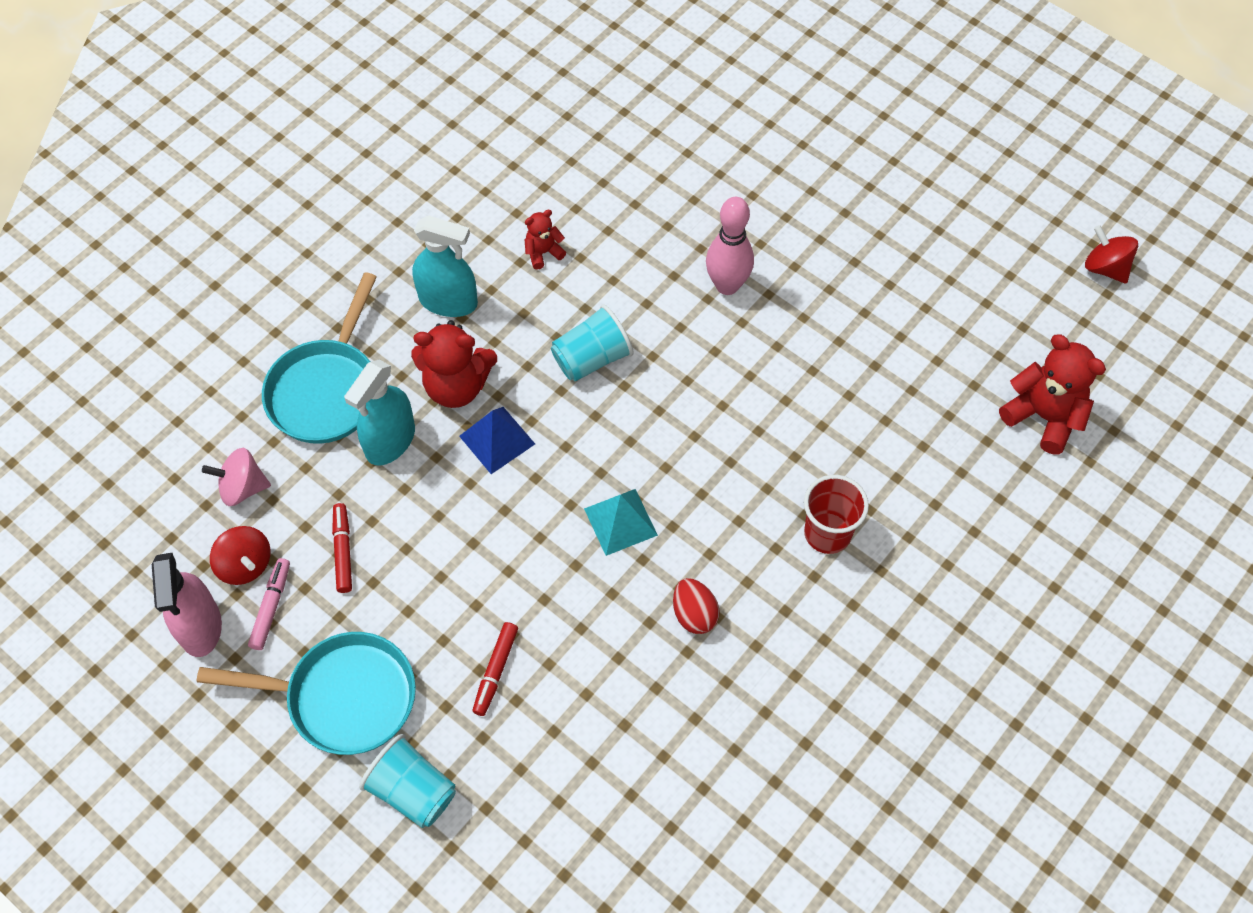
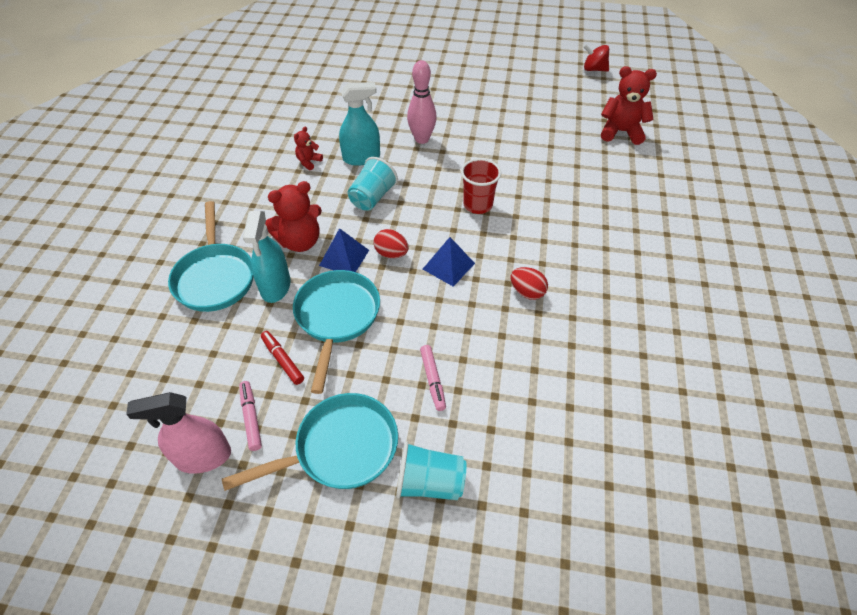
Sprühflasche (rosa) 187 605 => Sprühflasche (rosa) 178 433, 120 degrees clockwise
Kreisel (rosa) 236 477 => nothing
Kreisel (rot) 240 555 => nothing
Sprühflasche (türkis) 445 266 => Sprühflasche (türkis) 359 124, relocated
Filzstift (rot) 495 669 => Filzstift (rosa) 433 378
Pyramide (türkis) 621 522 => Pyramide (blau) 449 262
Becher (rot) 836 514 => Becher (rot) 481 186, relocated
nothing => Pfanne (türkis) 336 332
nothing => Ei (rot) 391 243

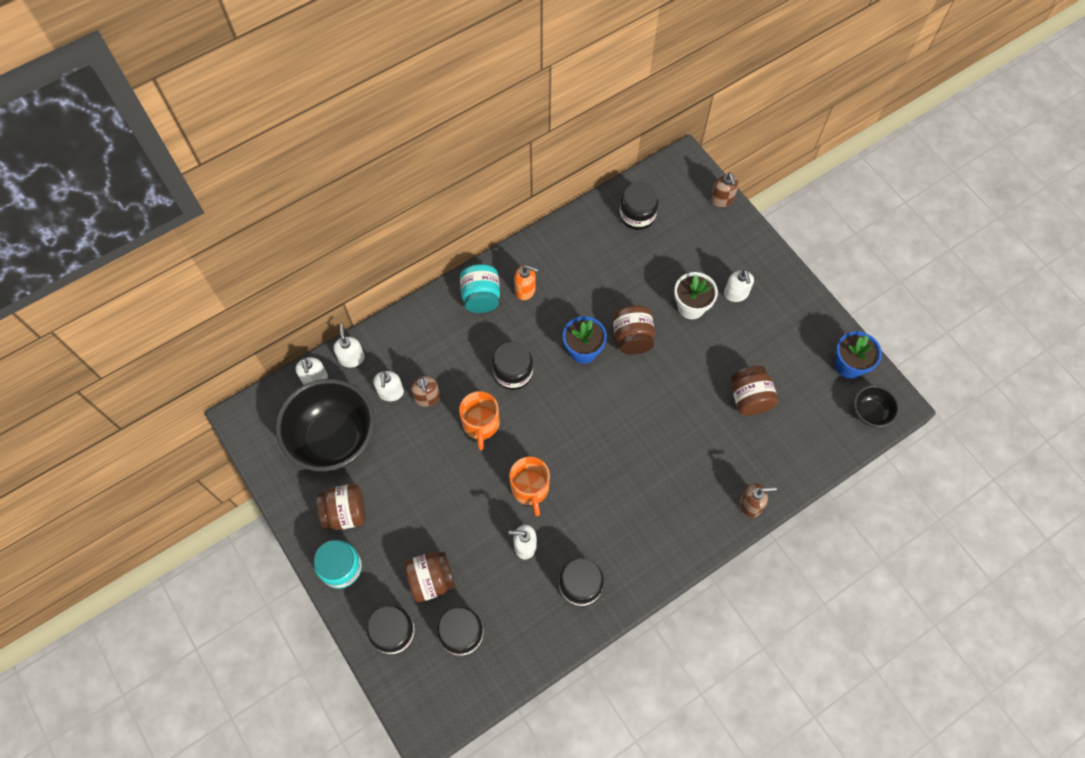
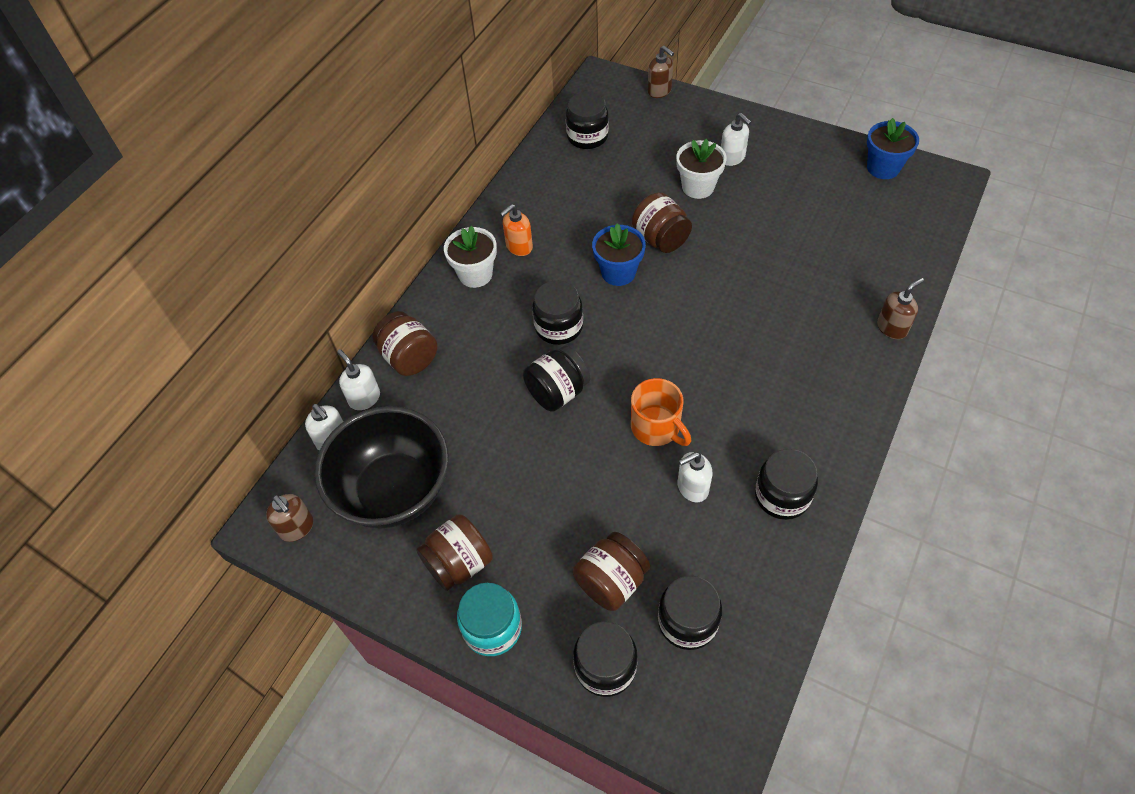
Seifenspender (weiß) 388 386 => nothing
Seifenspender (braun) 425 391 => Seifenspender (braun) 289 518, relocated
Tasse (orange) 479 420 => Einmachglas (schwarz) 556 378
Einmachglas (türkis) 480 288 => Blumentopf (weiß) 470 256
Seifenspender (orange) 526 282 => Seifenspender (orange) 516 230, 150 degrees clockwise
Einmachglas (braun) 754 391 => Einmachglas (braun) 405 343, relocated
Schüssel (schwarz) 876 406 => nothing

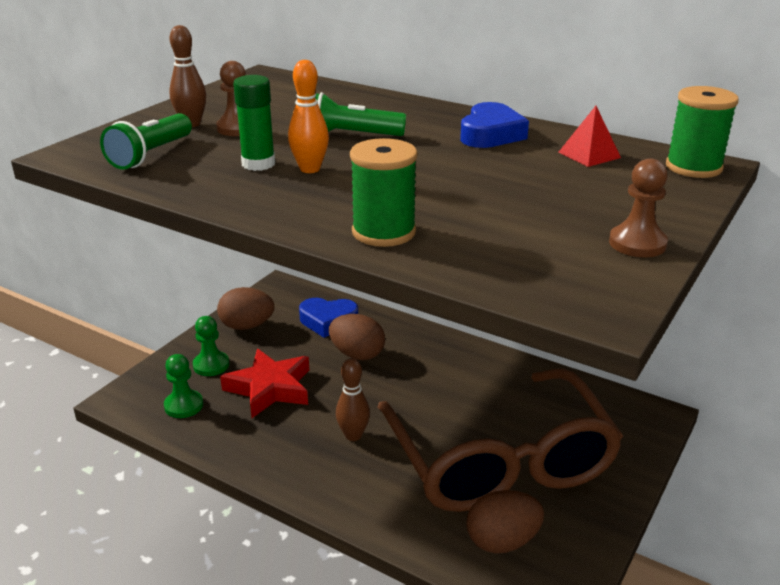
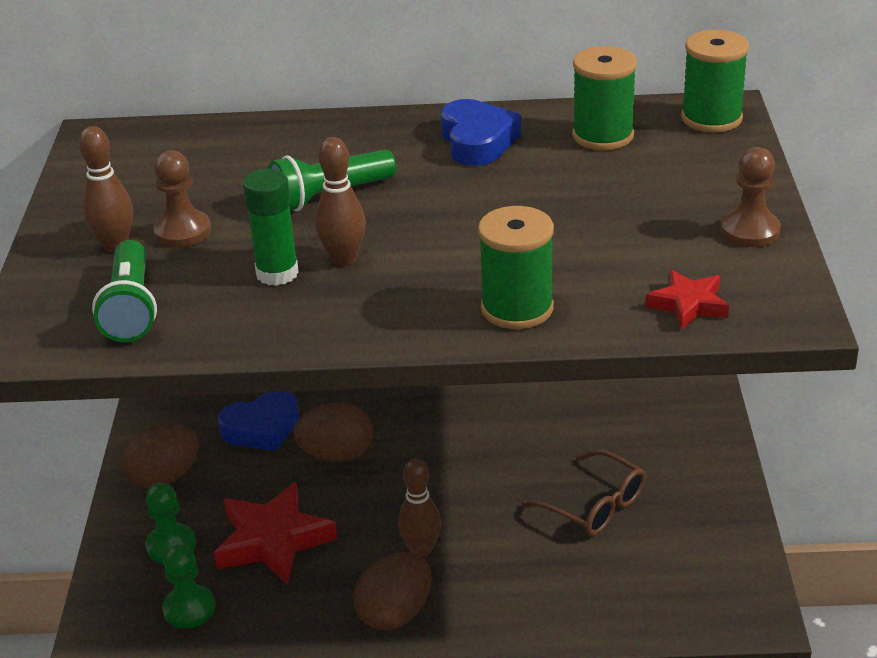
Bowlingkegel (orange) 308 116 => Bowlingkegel (braun) 340 201
Brille (braun) 500 440 => Brille (braun) 584 492, x0.42
Ei (braun) 505 522 => Ei (braun) 392 591, relocated
Pyramide (rot) 590 136 => Garnrolle (grün) 604 98
nothing => Stern (rot) 687 300

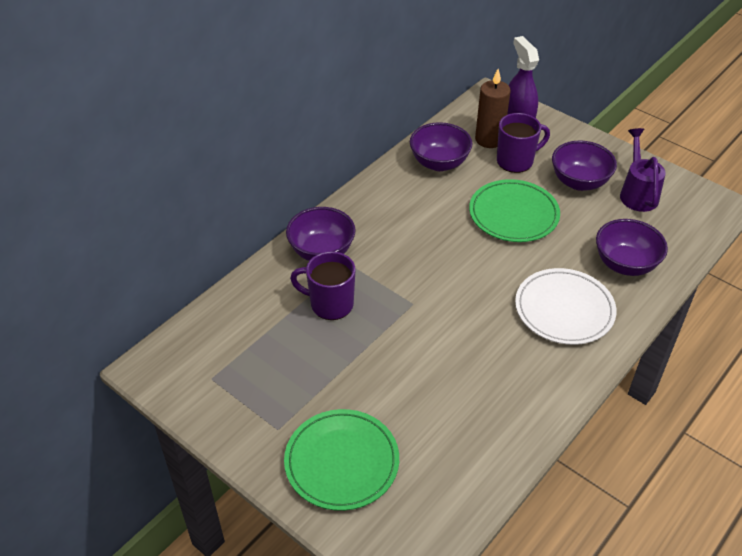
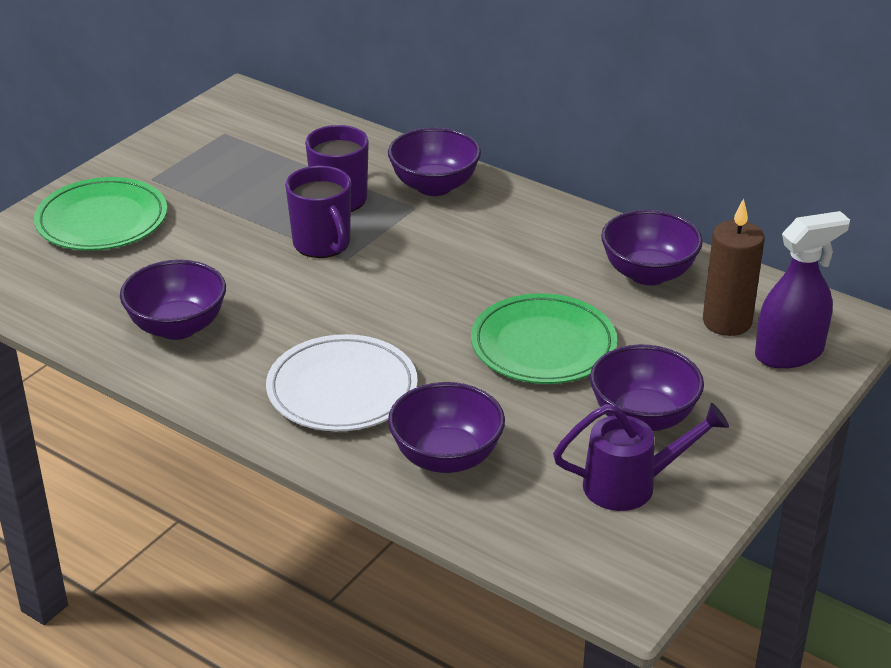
Tasse (lila) 523 143 => Tasse (lila) 318 212, relocated
nothing => Schüssel (lila) 173 300

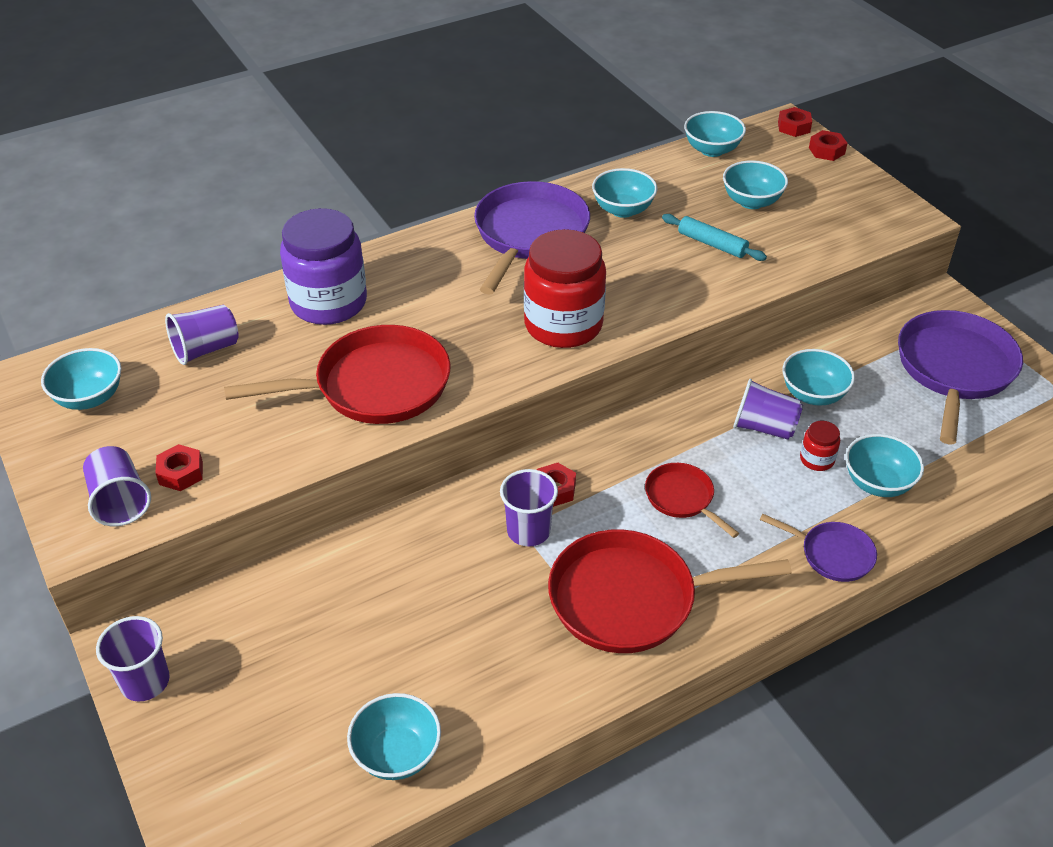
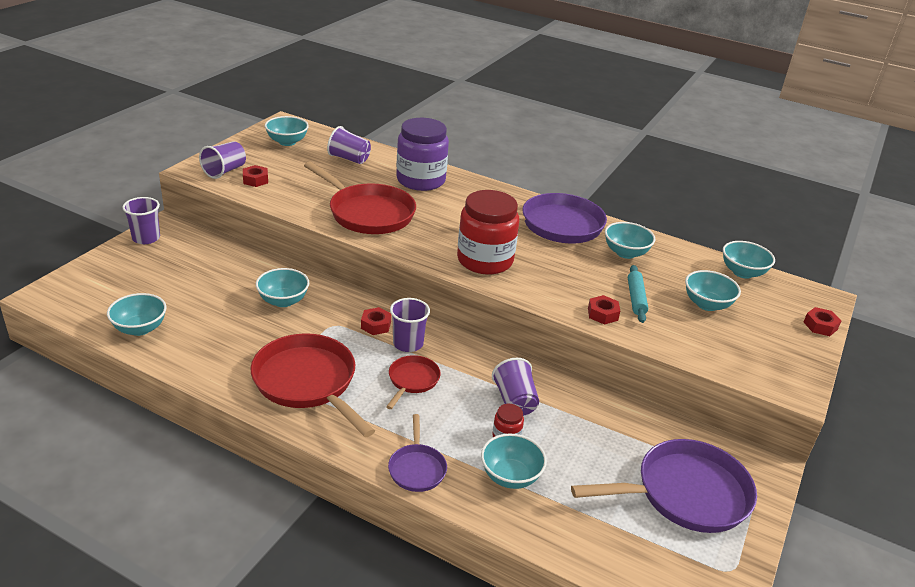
Becher (lila) 529 507 => Becher (lila) 410 325, relocated
Sechskantmutter (rot) 795 122 => Sechskantmutter (rot) 604 310, relocated
Schüssel (türkis) 818 377 => Schüssel (türkis) 282 287, relocated

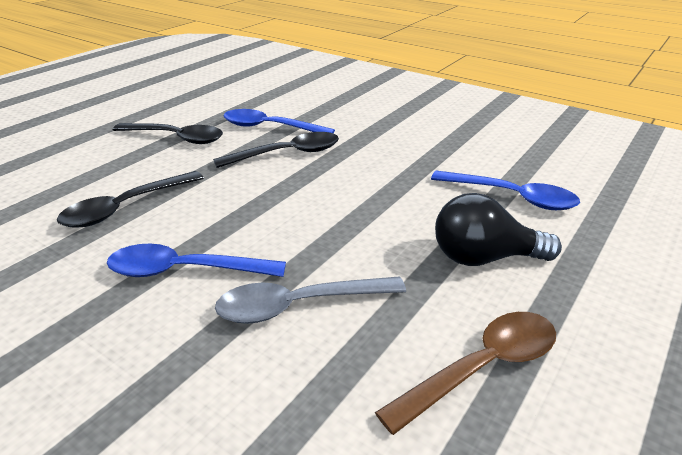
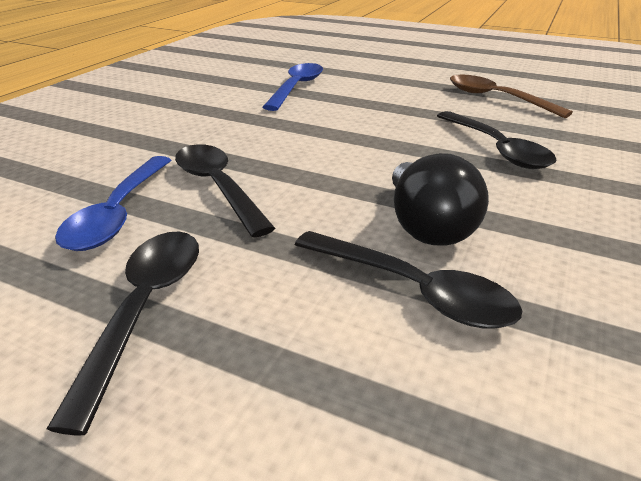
Löffel (blau) 196 260 => nothing
Löffel (grau) 310 300 => Löffel (schwarz) 496 140
Glühbirne (schwarz) 498 229 => Glühbirne (schwarz) 440 199, relocated

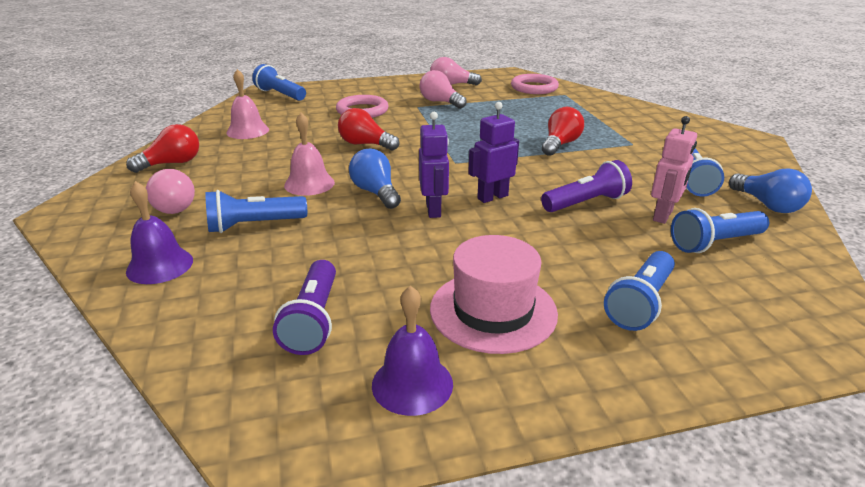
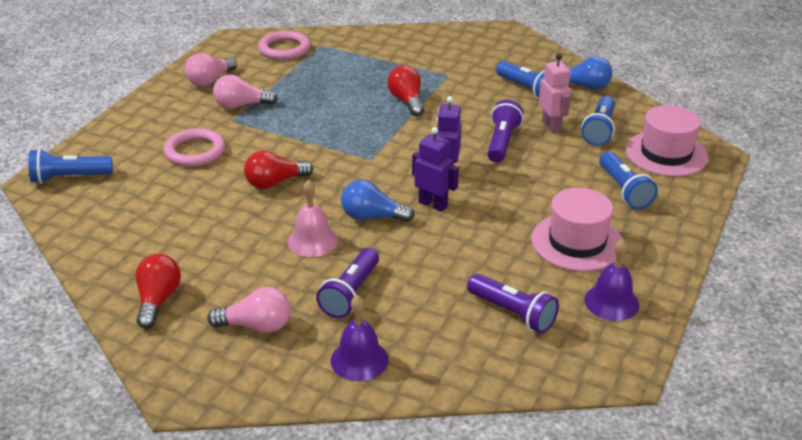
Taschenlampe (blau) 256 211 => Taschenlampe (lila) 347 283
Glocke (rosa) 247 104 => nothing
nothing => Hut (rosa) 666 141

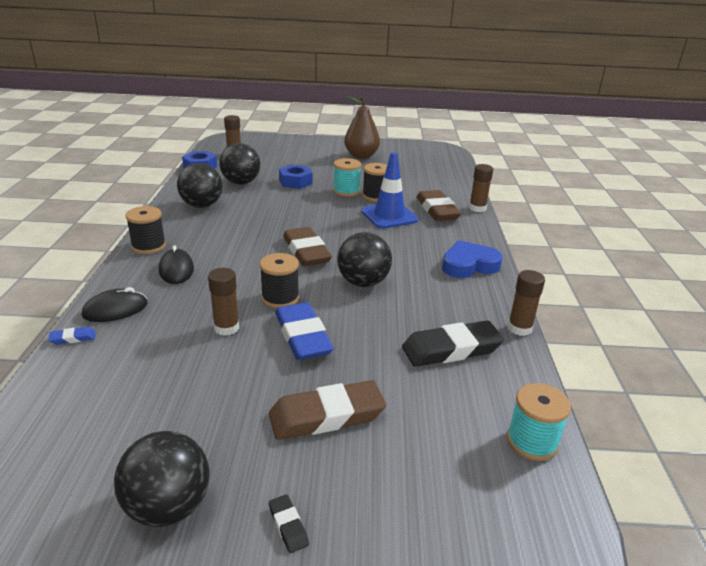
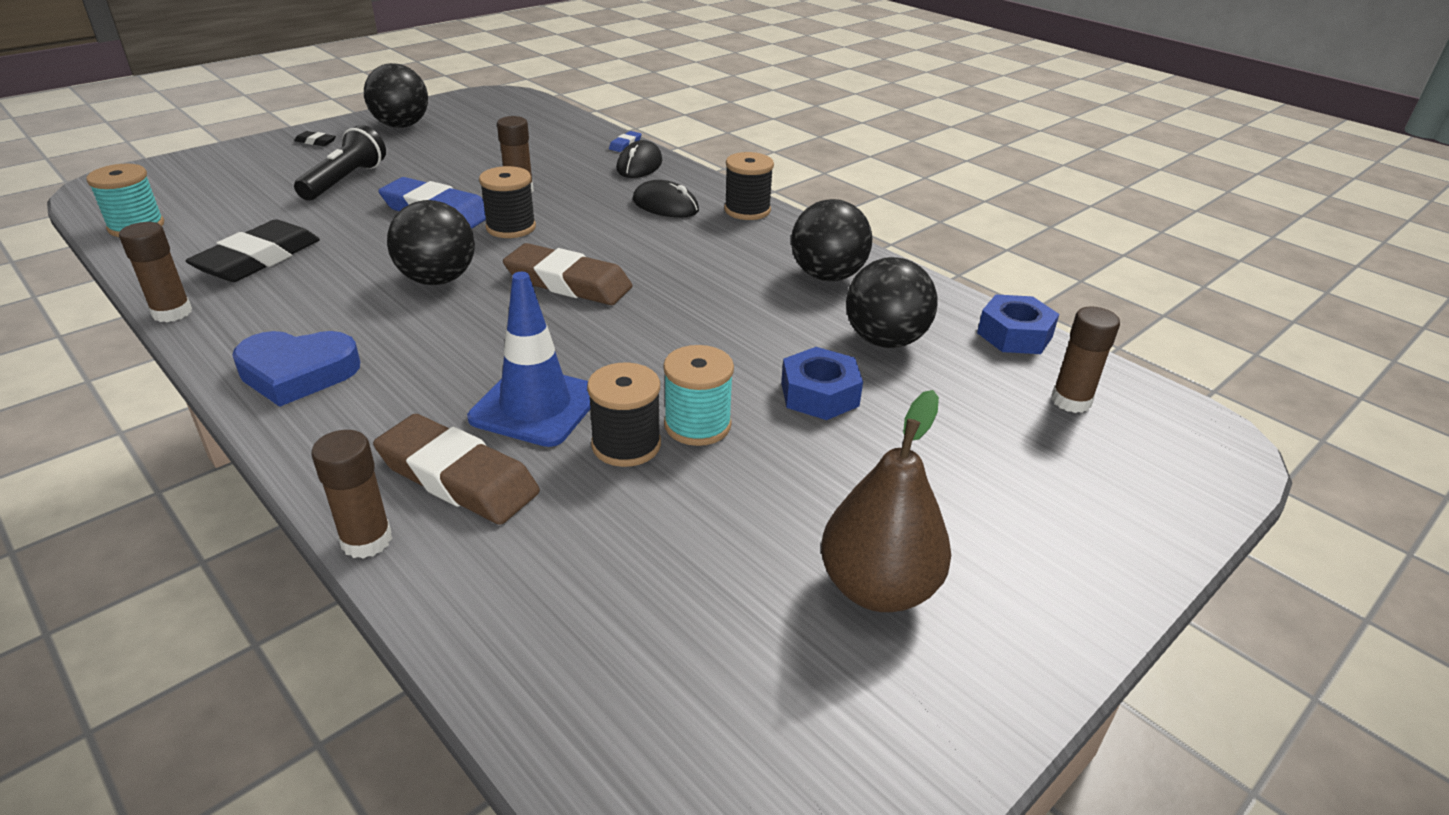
Radiergummi (braun) 327 410 => Taschenlampe (schwarz) 340 162
Herz (blau) 472 259 => Herz (blau) 296 369, 60 degrees clockwise

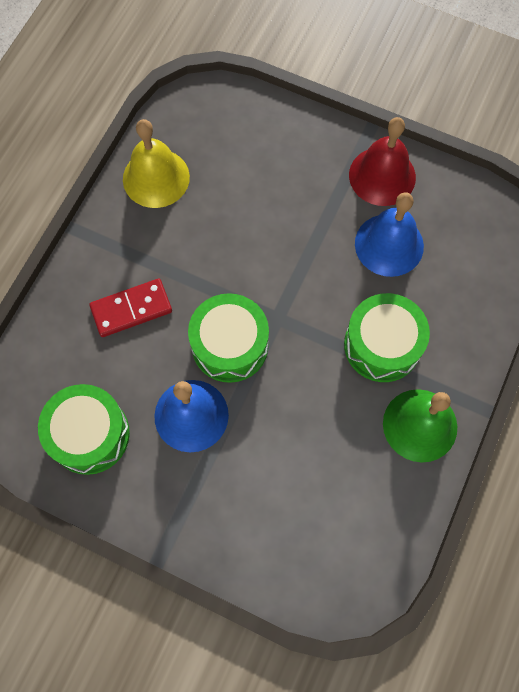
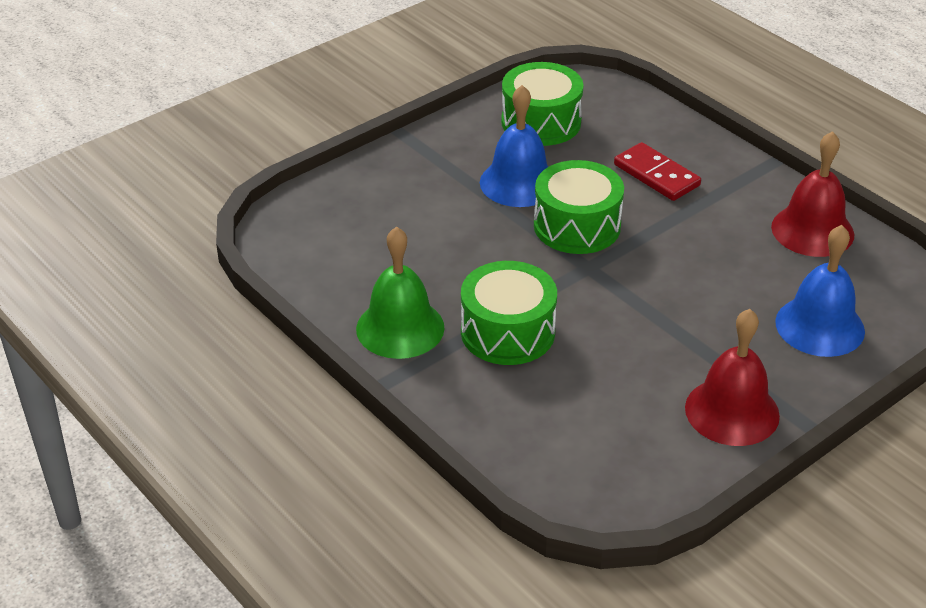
Dominostein (rot) 130 308 => Dominostein (rot) 657 171, 45 degrees counterclockwise
Glocke (gelb) 156 163 => Glocke (rot) 812 194
Glocke (blau) 389 234 => Glocke (blau) 820 291, relocated

